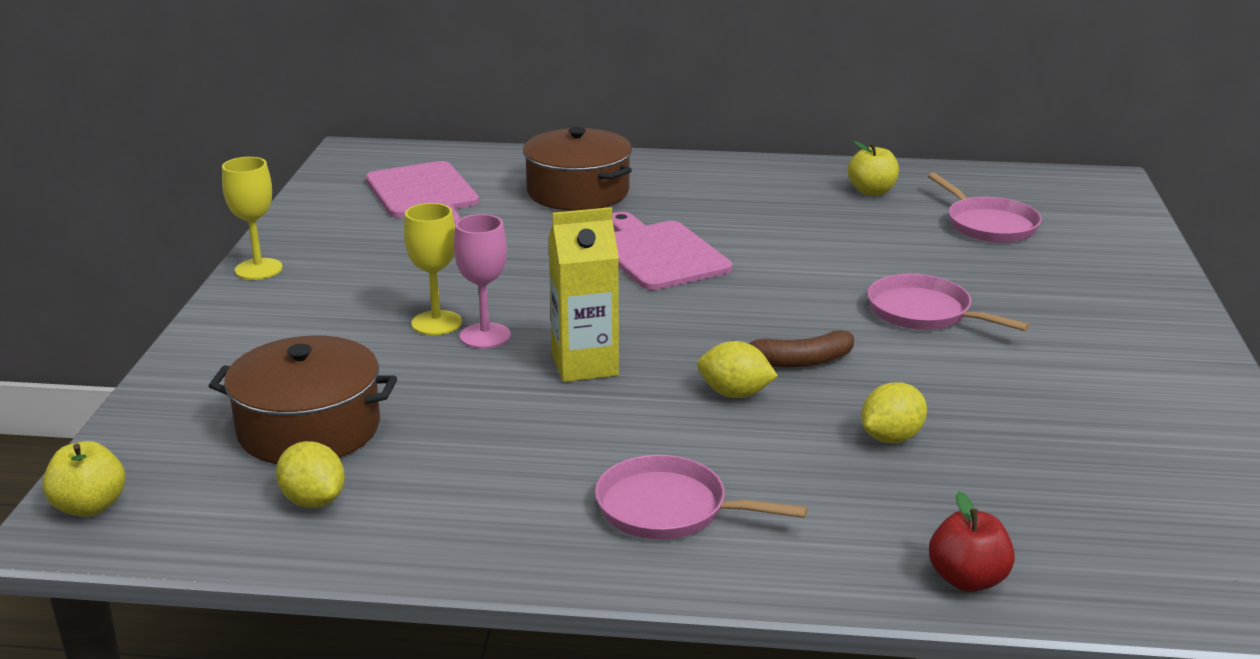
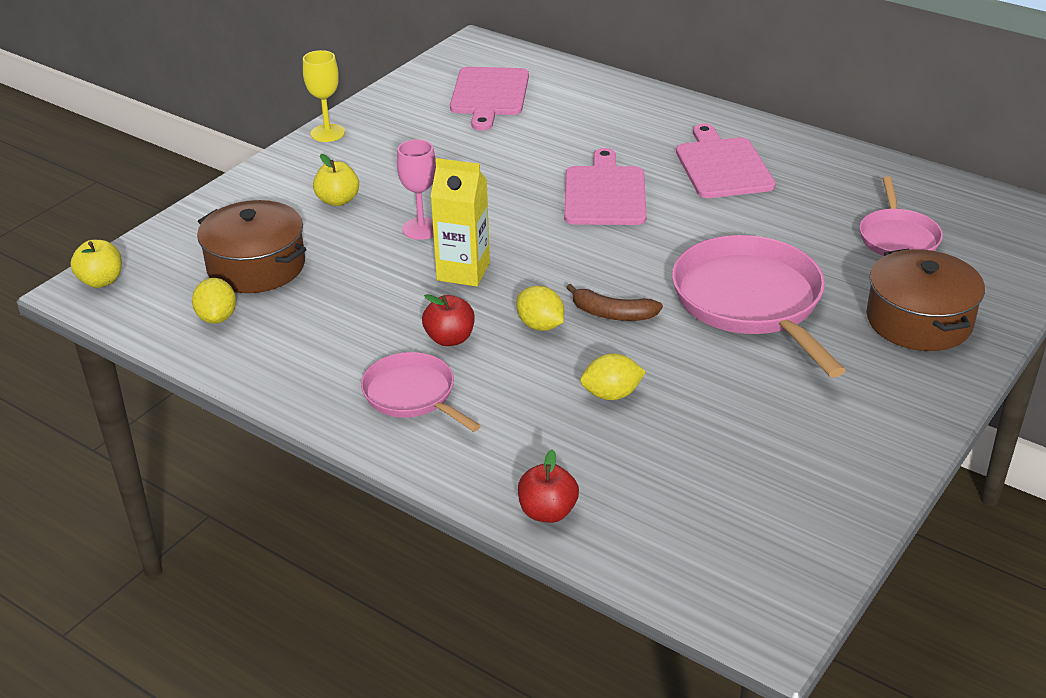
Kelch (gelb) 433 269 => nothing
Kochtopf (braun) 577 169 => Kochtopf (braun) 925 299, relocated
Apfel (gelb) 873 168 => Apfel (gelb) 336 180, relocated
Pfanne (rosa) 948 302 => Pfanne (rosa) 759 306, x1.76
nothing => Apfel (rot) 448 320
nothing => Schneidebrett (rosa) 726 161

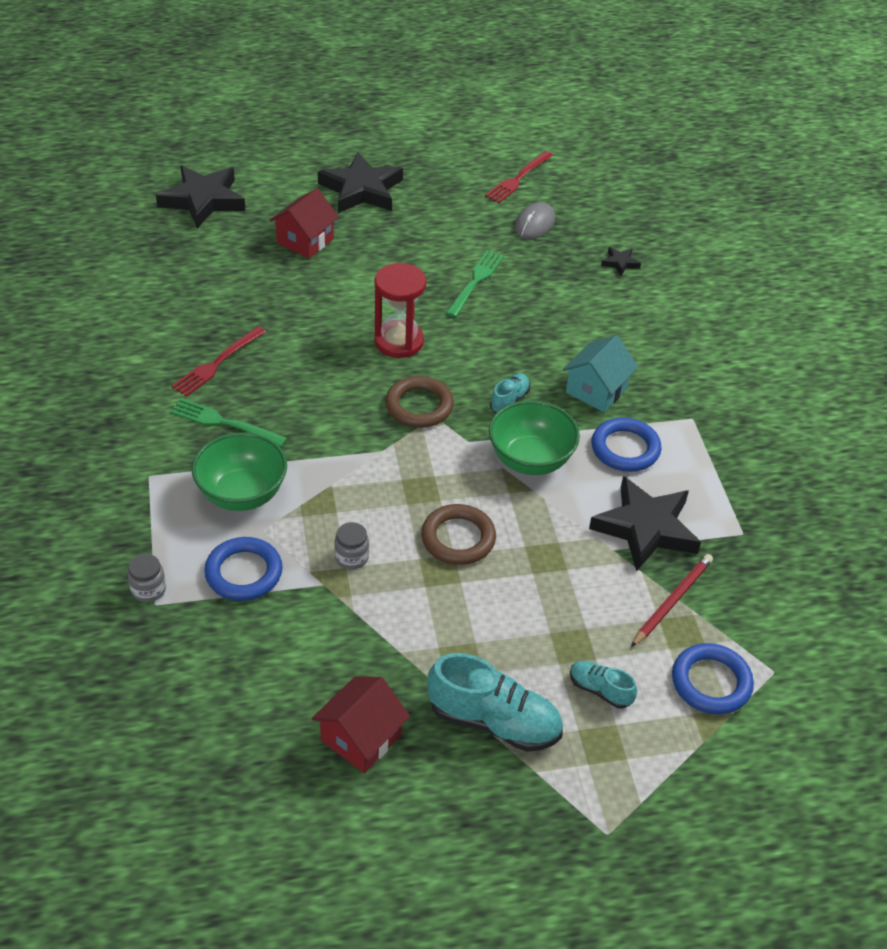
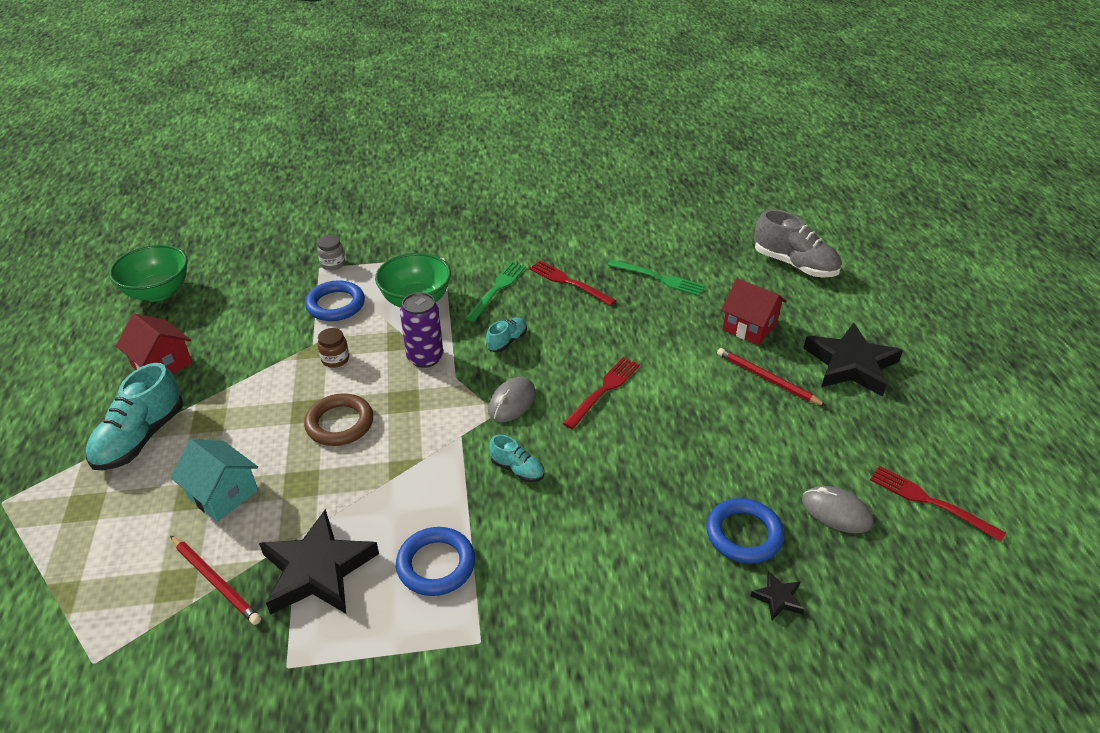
Stern (schwarz) 201 196 => Schuh (grau) 797 243
Einmachglas (grau) 351 546 => Einmachglas (braun) 333 348
Sanduhr (rot) 400 310 => Gabel (rot) 601 393
Ring (braun) 419 402 => Computermaus (grau) 512 399
Gabel (grün) 475 284 => Gabel (grün) 656 278, relocated
Schüssel (grün) 534 437 => Schüssel (grün) 148 273, relocated
Haus (türkis) 600 373 => Haus (türkis) 214 480, relocated
Schuh (türkis) 603 684 => Schuh (türkis) 506 334, relocated
Ring (blau) 713 678 => Ring (blau) 745 531, relocated
nothing => Dose (lila) 421 330
nothing => Bleistift (rot) 771 377

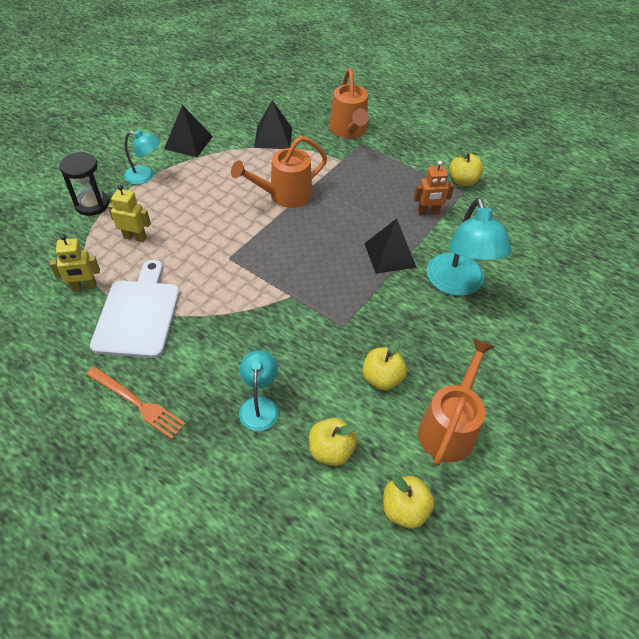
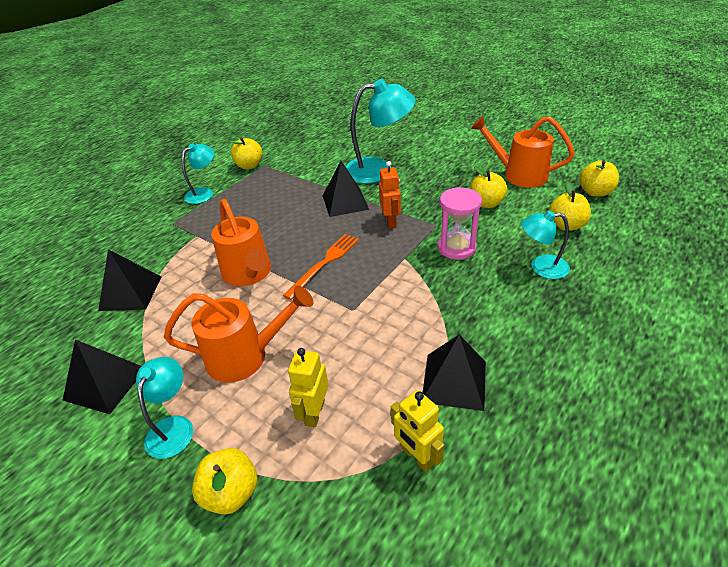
Roboter (gelb) 75 263 => Roboter (gelb) 417 431, 150 degrees clockwise
Sanduhr (schwarz) 84 184 => Apfel (gelb) 225 481
Gabel (orange) 136 403 => Gabel (orange) 321 267, relocated
Schneidebrett (weiß) 135 309 => Pyramide (schwarz) 454 373
Gießkanne (orange) 349 103 => Gießkanne (orange) 238 334, relocated
Roboter (orange) 434 188 => Roboter (orange) 390 195, relocated
nothing => Lampe (türkis) 198 173
nothing => Sanduhr (rosa) 459 223

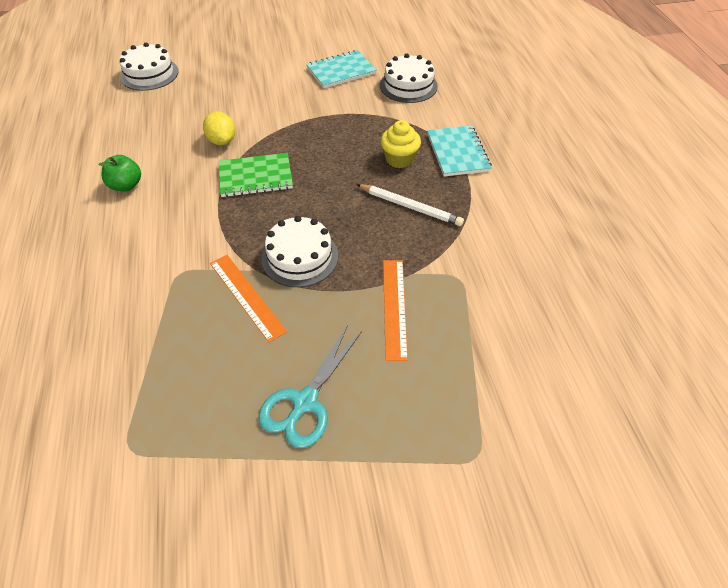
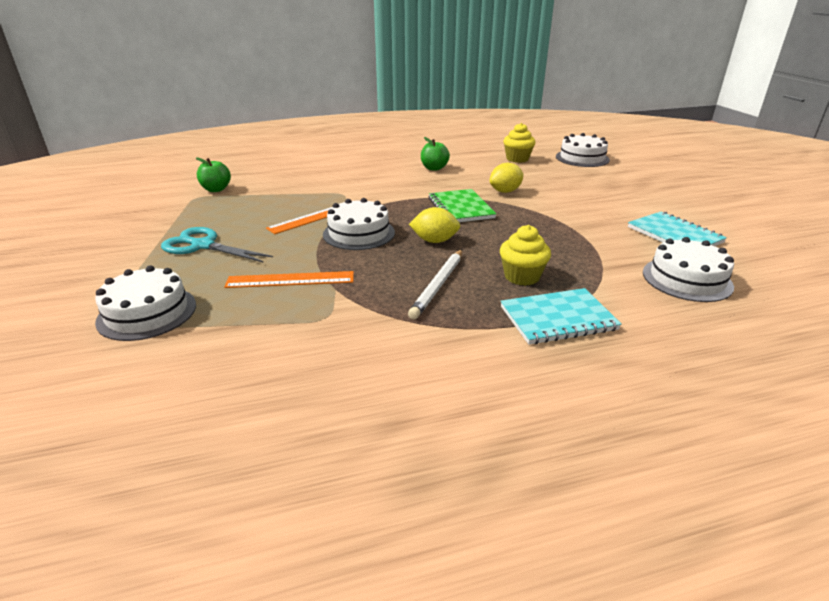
nothing => Kuchen (weiß) 145 303
nothing => Apfel (grün) 213 174
nothing => Zitrone (gelb) 434 225
nothing => Muffin (gelb) 519 143

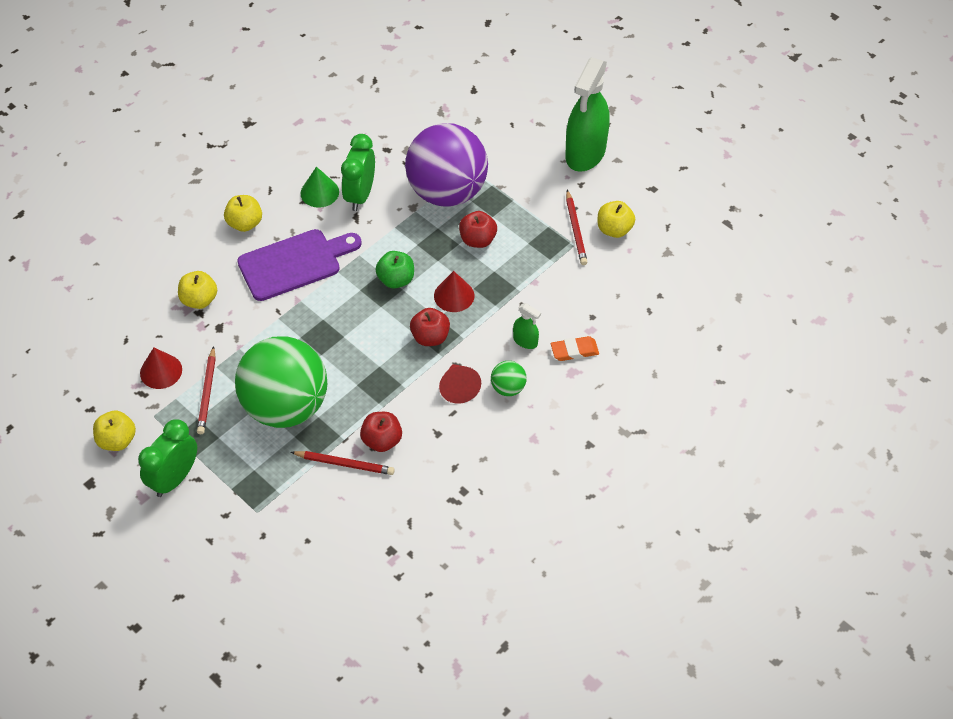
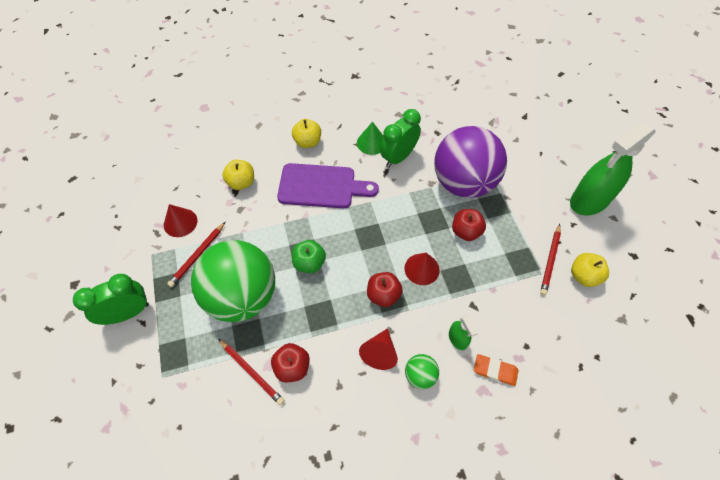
Apfel (gelb) 114 431 => nothing
Apfel (grün) 394 270 => Apfel (grün) 309 256, relocated

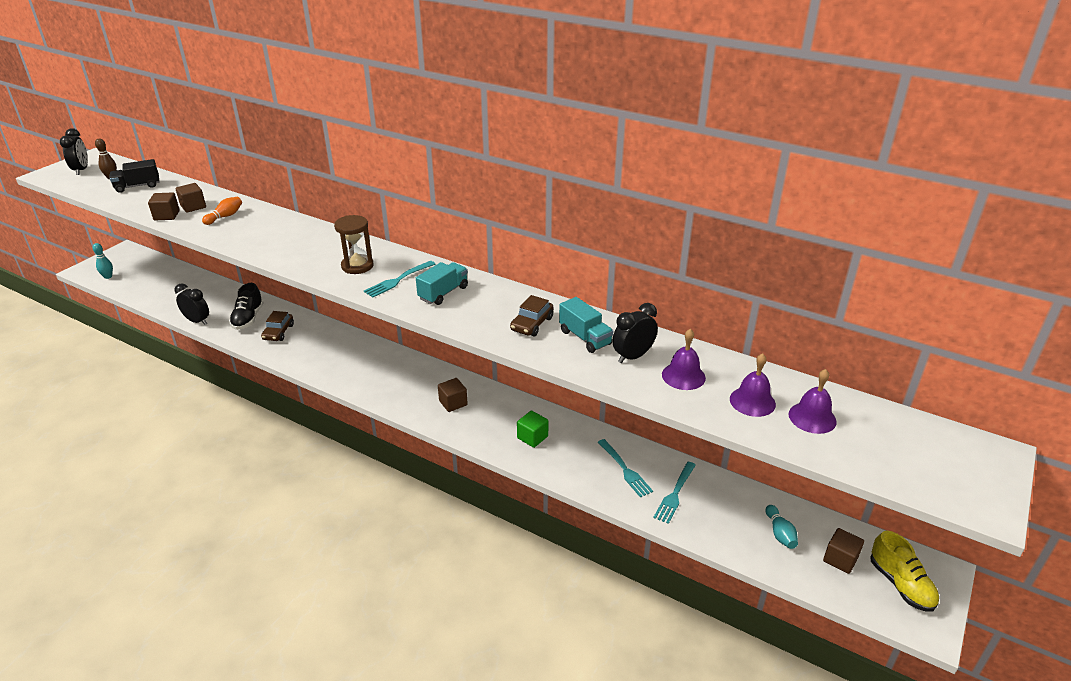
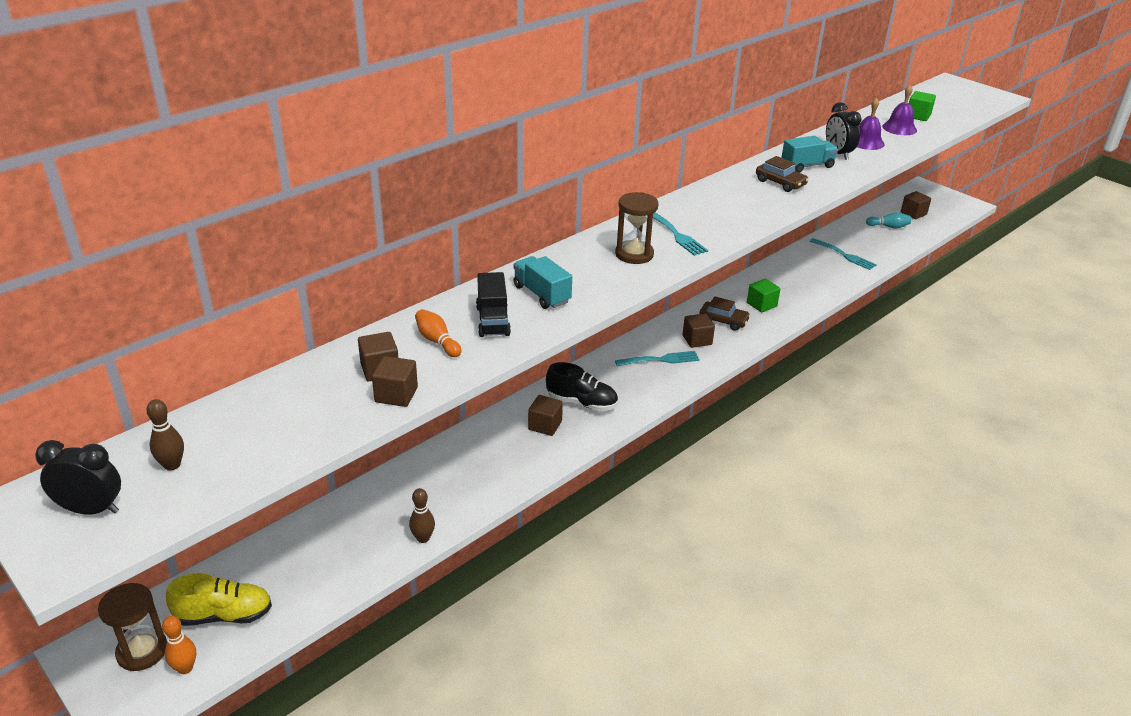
Bowlingkegel (türkis) 103 261 => Bowlingkegel (orange) 179 645
Lastwagen (schwarz) 135 176 => Lastwagen (schwarz) 493 304, relocated
Wecker (schwarz) 192 304 => Bowlingkegel (braun) 422 515
Schuh (schwarz) 246 306 => Schuh (schwarz) 582 386, relocated
Auto (braun) 277 326 => Auto (braun) 725 313, relocated
Lastwagen (türkis) 442 283 => Lastwagen (türkis) 543 282, relocated
Gabel (türkis) 625 468 => Gabel (türkis) 657 358, relocated
Glocke (lila) 813 401 => Kubus (grün) 922 106
Schuh (gelb) 904 571 => Schuh (gelb) 219 599, relocated
nothing => Sanduhr (braun) 132 627
nothing => Kubus (braun) 545 415

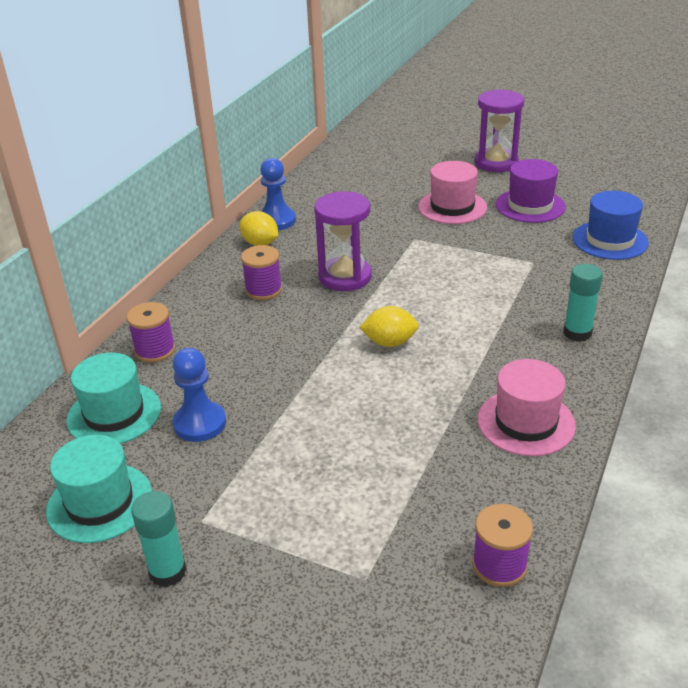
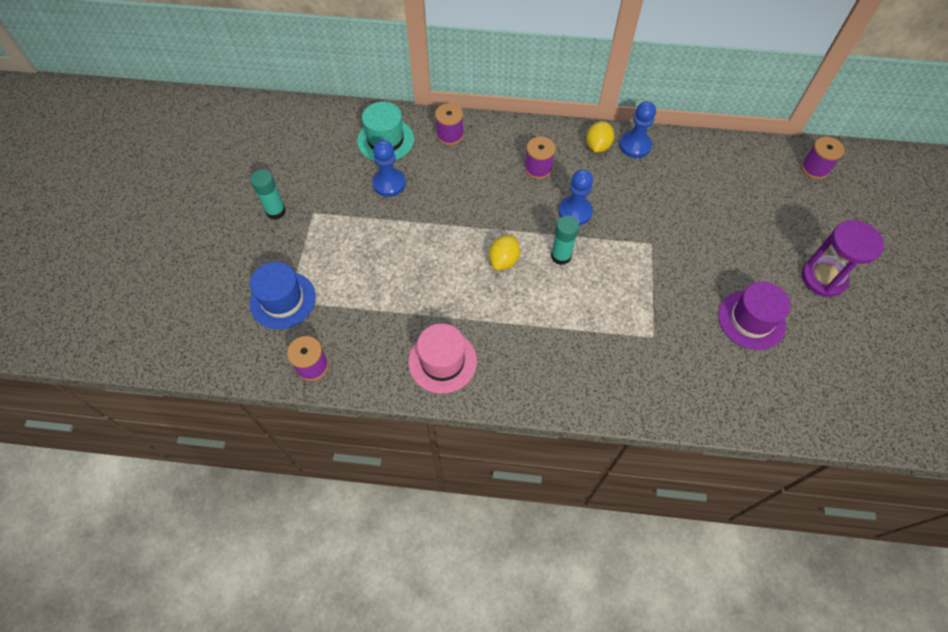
Hut (türkis) 99 489 => nothing
Sanduhr (lila) 343 241 => Bauer (blau) 575 197
Zitrone (gelb) 389 326 => Zitrone (gelb) 504 252, 45 degrees clockwise
Hut (rosa) 452 192 => nothing
Klebestift (türkis) 583 303 => Klebestift (türkis) 565 240, relocated
Hut (blau) 611 225 => Hut (blau) 283 295, relocated
nothing => Garnrolle (lila) 822 158

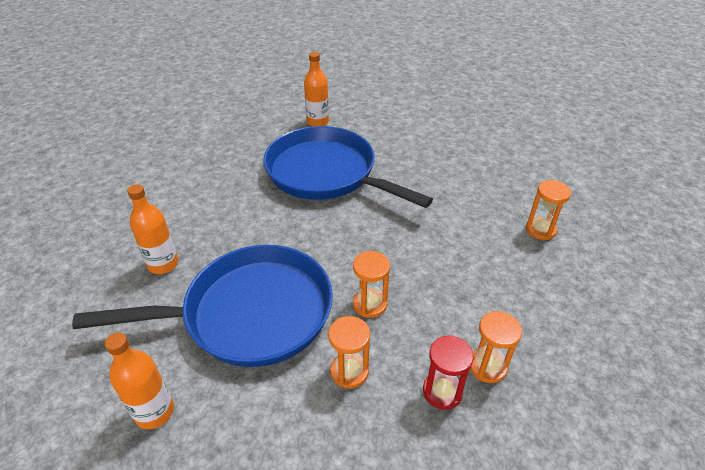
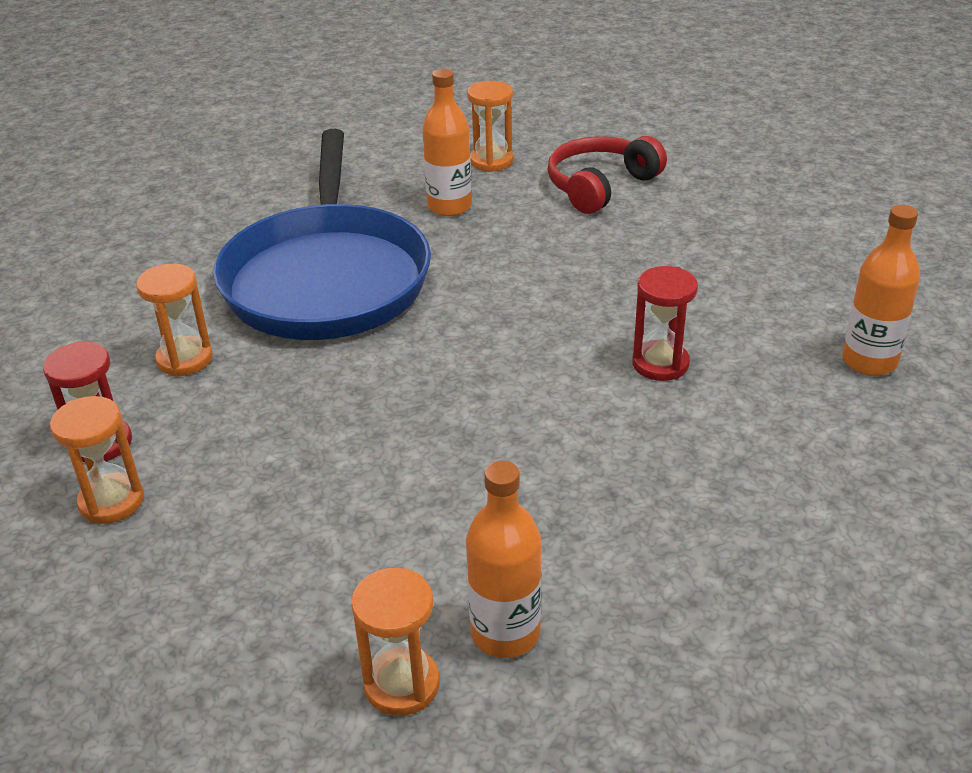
Flasche (orange) 139 380 => Flasche (orange) 504 559, relocated
Pfanne (blau) 348 167 => Sanduhr (rot) 665 323
Sanduhr (orange) 371 284 => Sanduhr (orange) 490 126, relocated
nothing => Kopfhörer (rot) 607 175

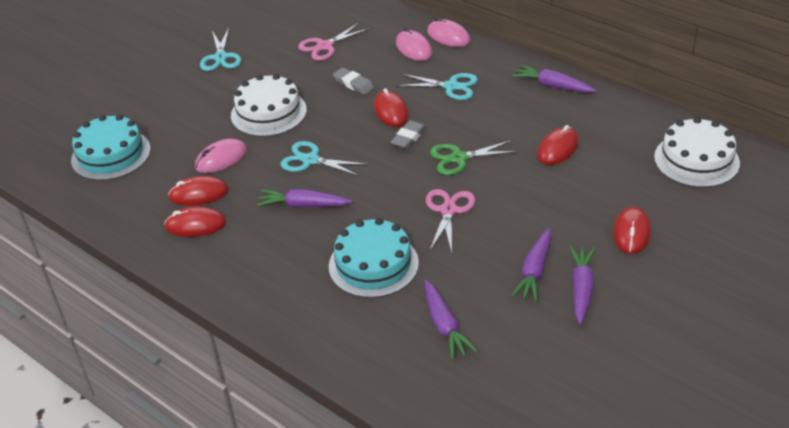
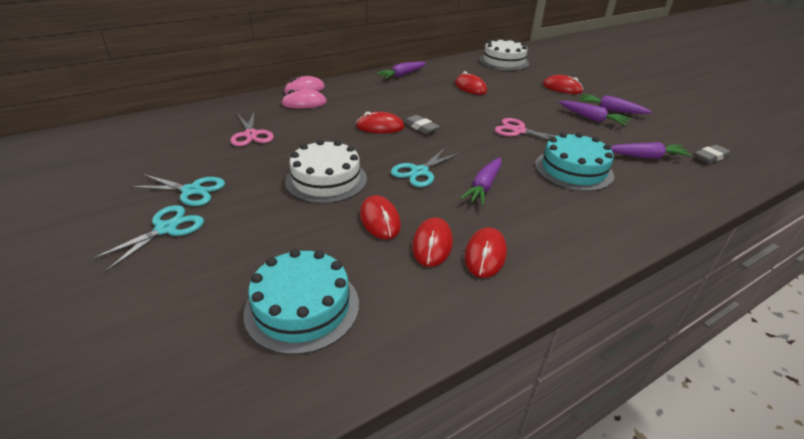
Computermaus (rosa) 221 155 => Computermaus (rot) 380 217
Radiergummi (grau) 353 81 => Radiergummi (grau) 712 154, relocated
Schere (türkis) 437 86 => Schere (türkis) 147 238, relocated
Schere (grün) 474 157 => nothing

